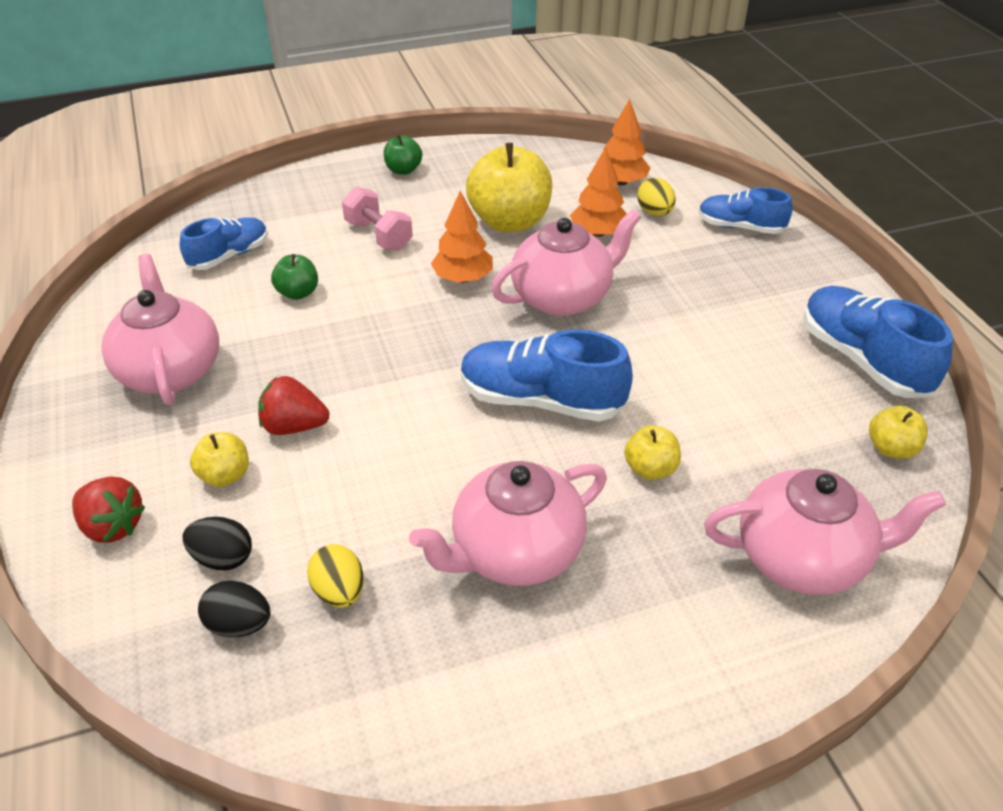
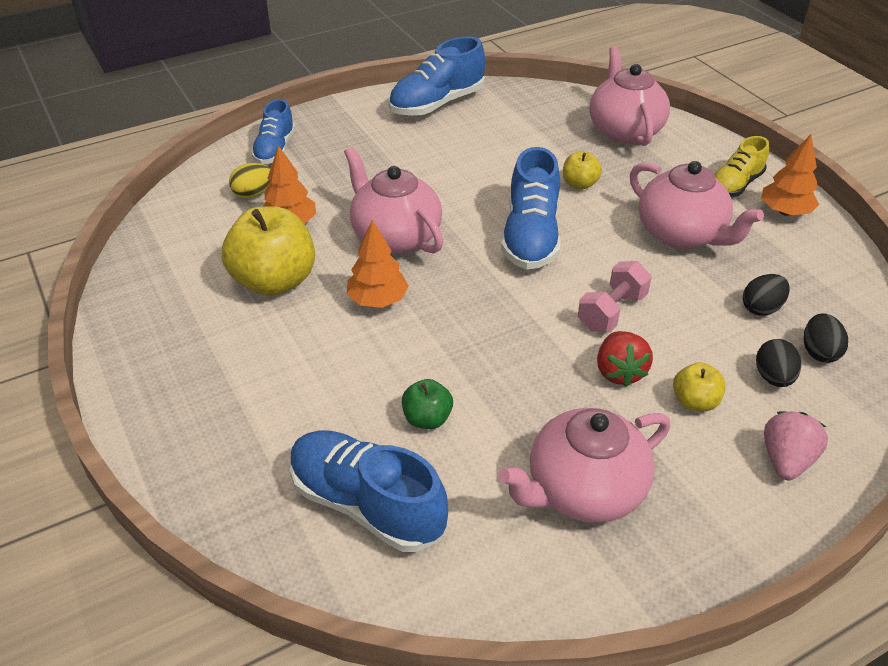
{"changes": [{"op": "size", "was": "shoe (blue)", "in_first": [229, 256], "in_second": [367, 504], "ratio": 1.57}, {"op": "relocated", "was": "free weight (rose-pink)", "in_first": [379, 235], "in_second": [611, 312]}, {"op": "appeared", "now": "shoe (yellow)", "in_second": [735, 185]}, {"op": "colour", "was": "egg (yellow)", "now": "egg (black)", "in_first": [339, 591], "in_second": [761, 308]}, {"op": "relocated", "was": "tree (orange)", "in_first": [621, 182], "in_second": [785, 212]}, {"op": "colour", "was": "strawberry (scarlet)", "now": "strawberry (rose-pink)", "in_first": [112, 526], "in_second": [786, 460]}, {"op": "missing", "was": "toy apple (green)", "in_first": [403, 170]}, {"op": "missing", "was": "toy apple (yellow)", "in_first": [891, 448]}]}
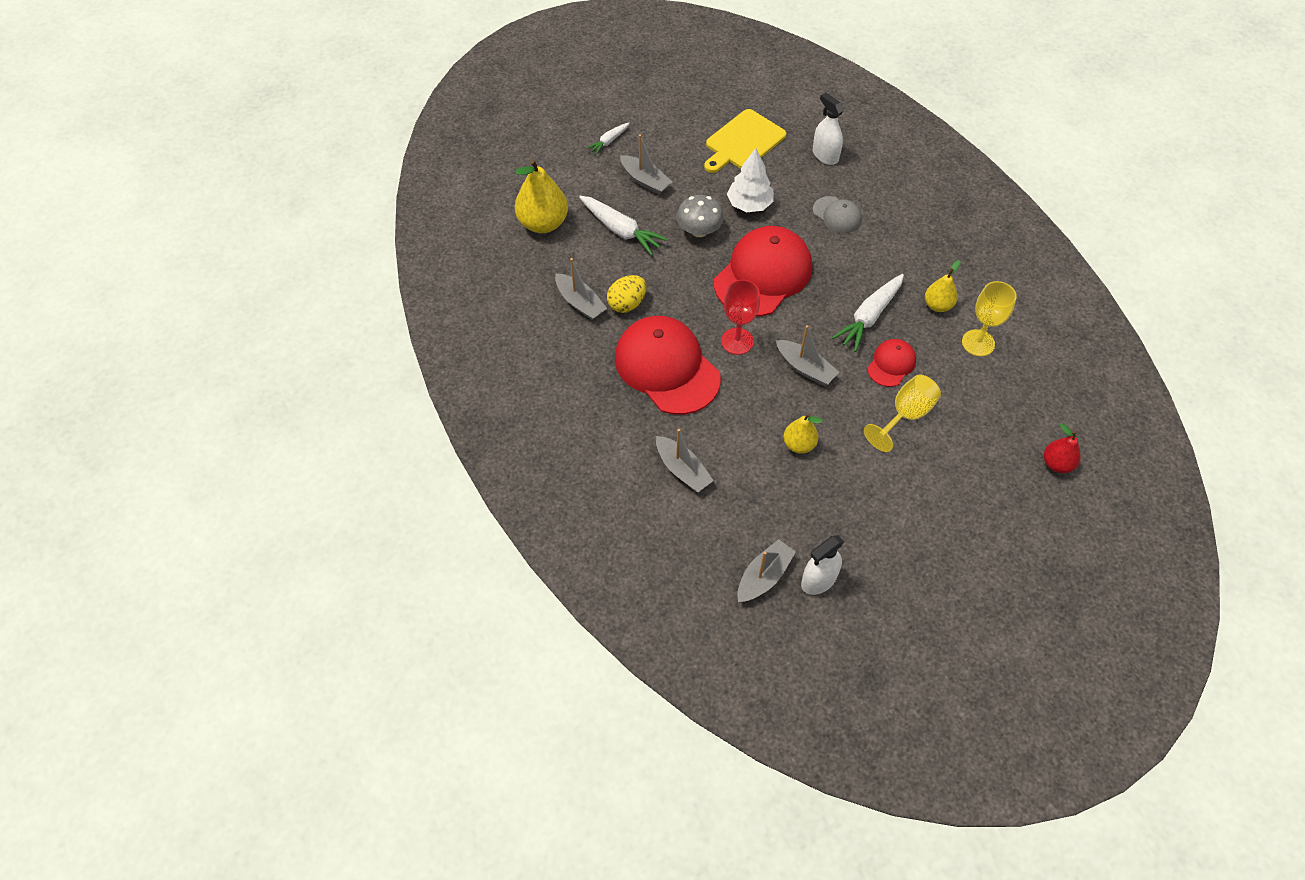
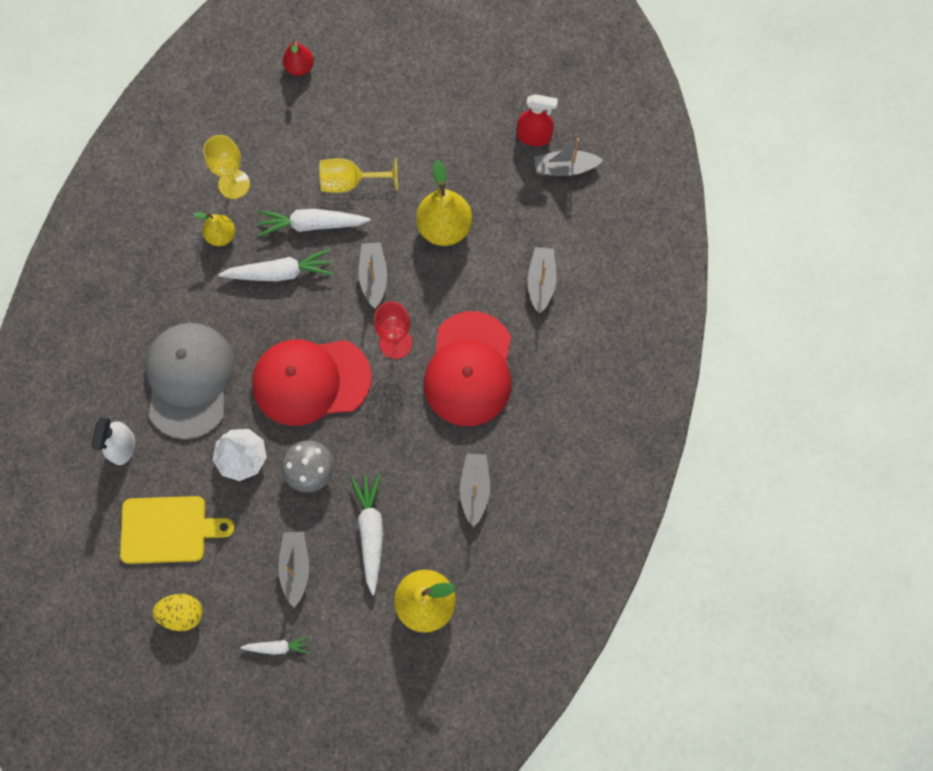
{"changes": [{"op": "size", "was": "cap (gray)", "in_first": [837, 215], "in_second": [189, 380], "ratio": 2.07}, {"op": "relocated", "was": "egg (yellow)", "in_first": [627, 304], "in_second": [182, 614]}, {"op": "exchanged", "was": "cap (scarlet)", "now": "toy carrot (white)", "in_first": [891, 364], "in_second": [312, 225]}, {"op": "size", "was": "toy pear (yellow)", "in_first": [799, 444], "in_second": [444, 228], "ratio": 1.74}, {"op": "colour", "was": "spray cleaner (white)", "now": "spray cleaner (scarlet)", "in_first": [818, 580], "in_second": [534, 136]}]}
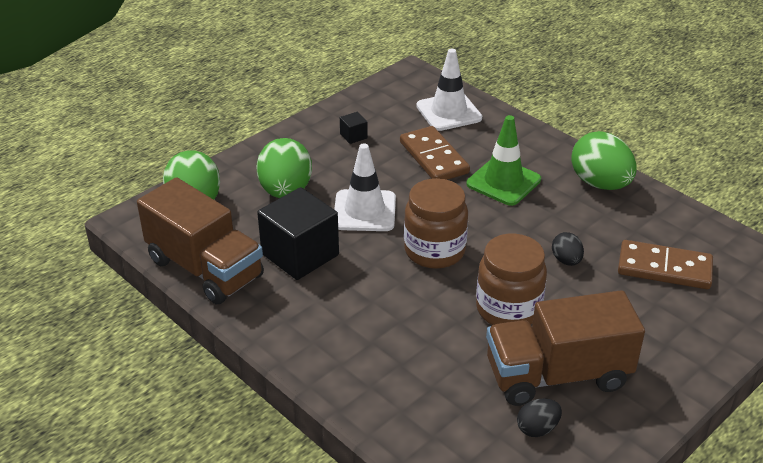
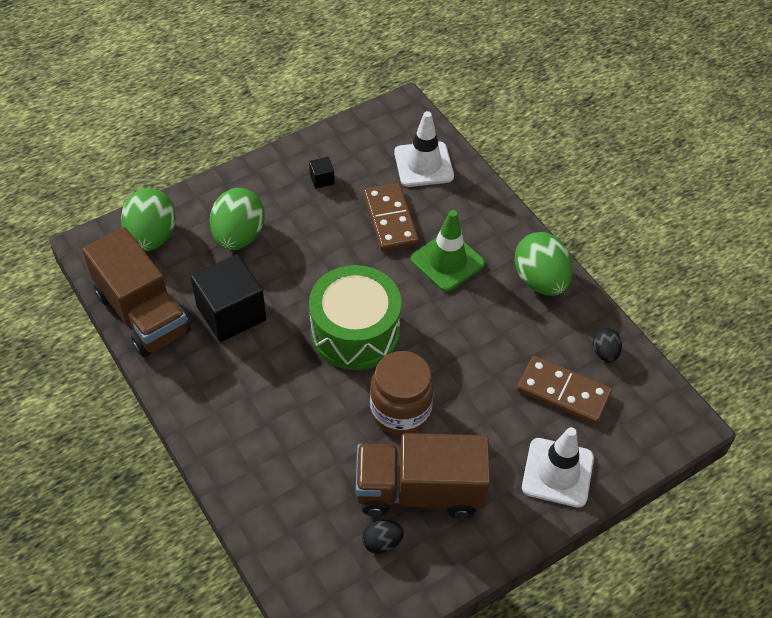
{"changes": [{"op": "exchanged", "was": "jar (dark brown)", "now": "toy drum (green)", "in_first": [434, 251], "in_second": [355, 332]}, {"op": "relocated", "was": "safety cone (white)", "in_first": [364, 211], "in_second": [557, 472]}, {"op": "relocated", "was": "egg (black)", "in_first": [566, 260], "in_second": [604, 352]}]}
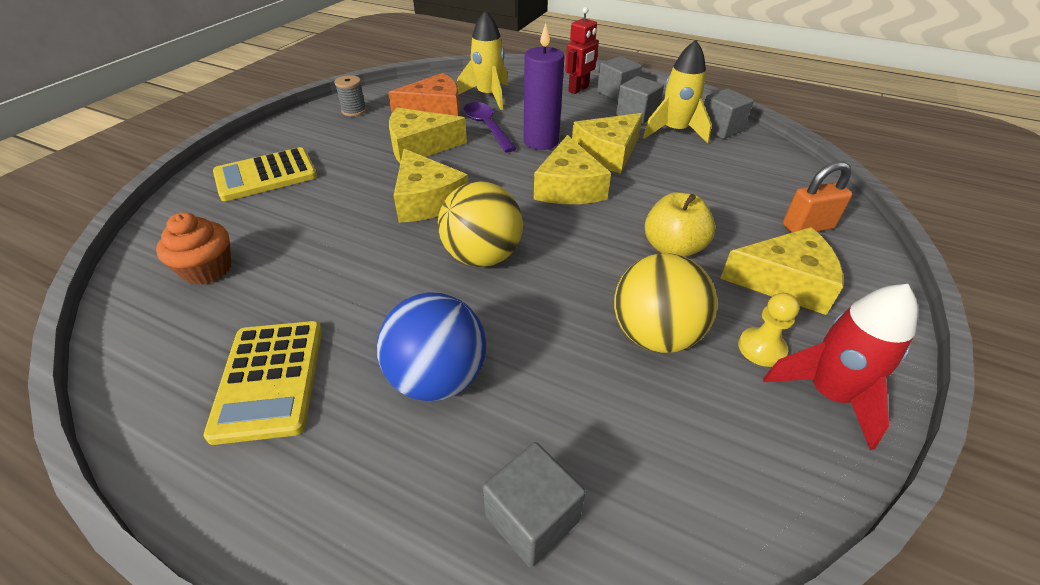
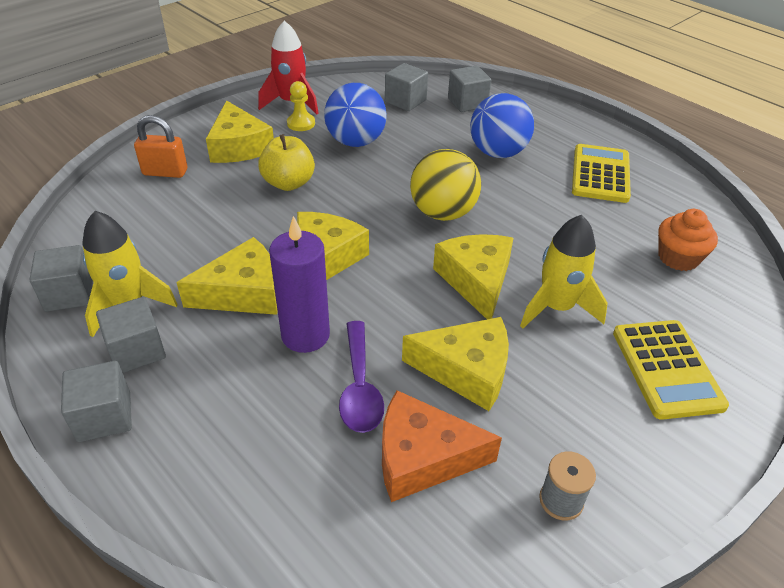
{"changes": [{"op": "spun", "was": "cheese (yellow)", "in_first": [785, 281], "in_second": [239, 146], "clockwise": -135}, {"op": "colour", "was": "play ball (yellow)", "now": "play ball (blue)", "in_first": [655, 335], "in_second": [356, 142]}, {"op": "appeared", "now": "block (gray)", "in_second": [405, 101]}, {"op": "relocated", "was": "rocket (yellow)", "in_first": [488, 96], "in_second": [556, 307]}, {"op": "spun", "was": "calculator (yellow)", "in_first": [266, 175], "in_second": [666, 369], "clockwise": 90}, {"op": "missing", "was": "robot figure (scarlet)", "in_first": [579, 89]}]}
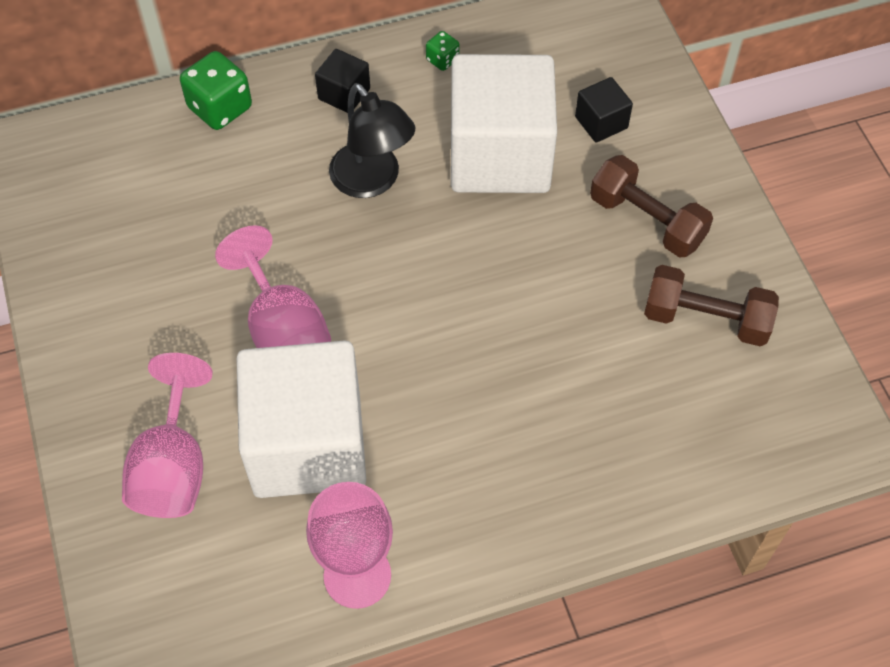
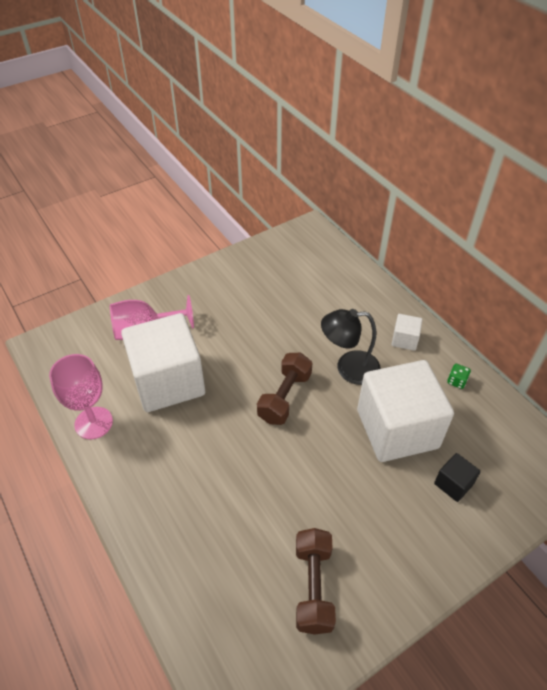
{"changes": [{"op": "relocated", "was": "free weight (dark brown)", "in_first": [646, 221], "in_second": [284, 397]}, {"op": "spun", "was": "reading lamp (black)", "in_first": [372, 181], "in_second": [348, 368], "clockwise": 45}, {"op": "colour", "was": "block (black)", "now": "block (white)", "in_first": [344, 94], "in_second": [404, 340]}, {"op": "missing", "was": "dice (green)", "in_first": [220, 108]}, {"op": "missing", "was": "chalice (rose-pink)", "in_first": [282, 329]}]}
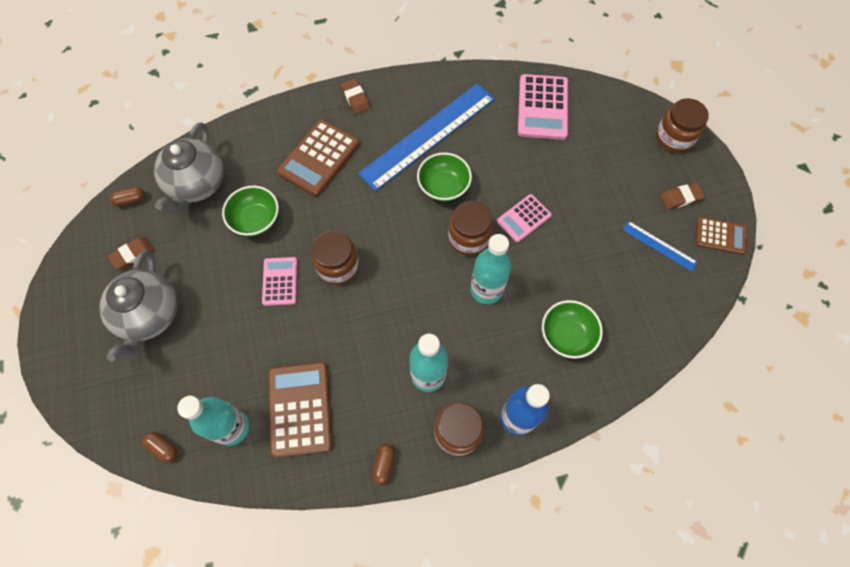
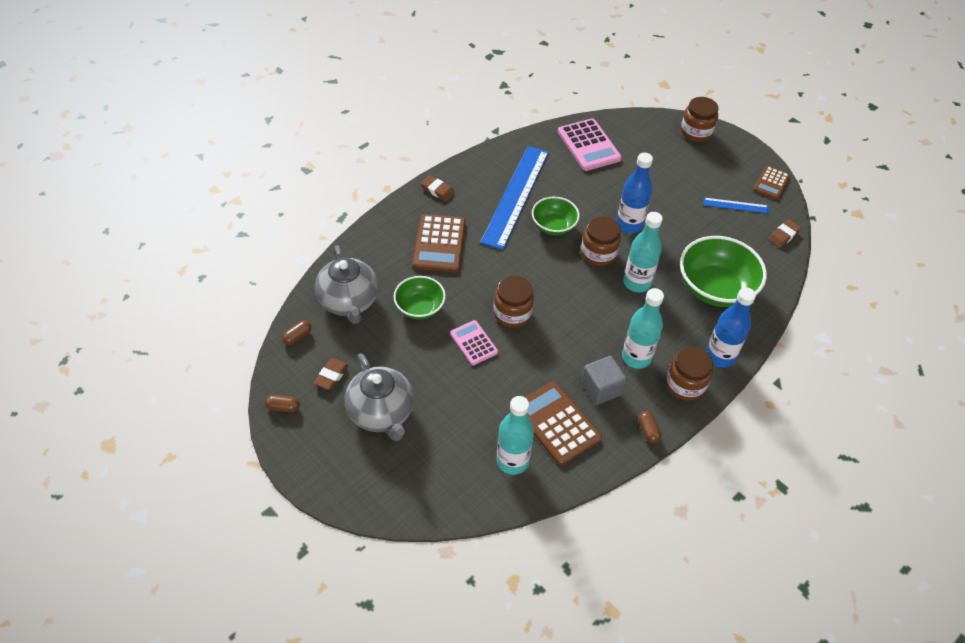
{"changes": [{"op": "relocated", "was": "pill shape (dark brown)", "in_first": [163, 448], "in_second": [283, 407]}, {"op": "appeared", "now": "block (gray)", "in_second": [601, 389]}, {"op": "exchanged", "was": "calculator (rose-pink)", "now": "flask (blue)", "in_first": [524, 218], "in_second": [629, 225]}, {"op": "size", "was": "deep dish (green)", "in_first": [567, 335], "in_second": [715, 288], "ratio": 1.69}, {"op": "spun", "was": "calculator (dark brown)", "in_first": [720, 236], "in_second": [771, 183], "clockwise": 135}, {"op": "relocated", "was": "gum eraser (dark brown)", "in_first": [680, 198], "in_second": [783, 236]}]}
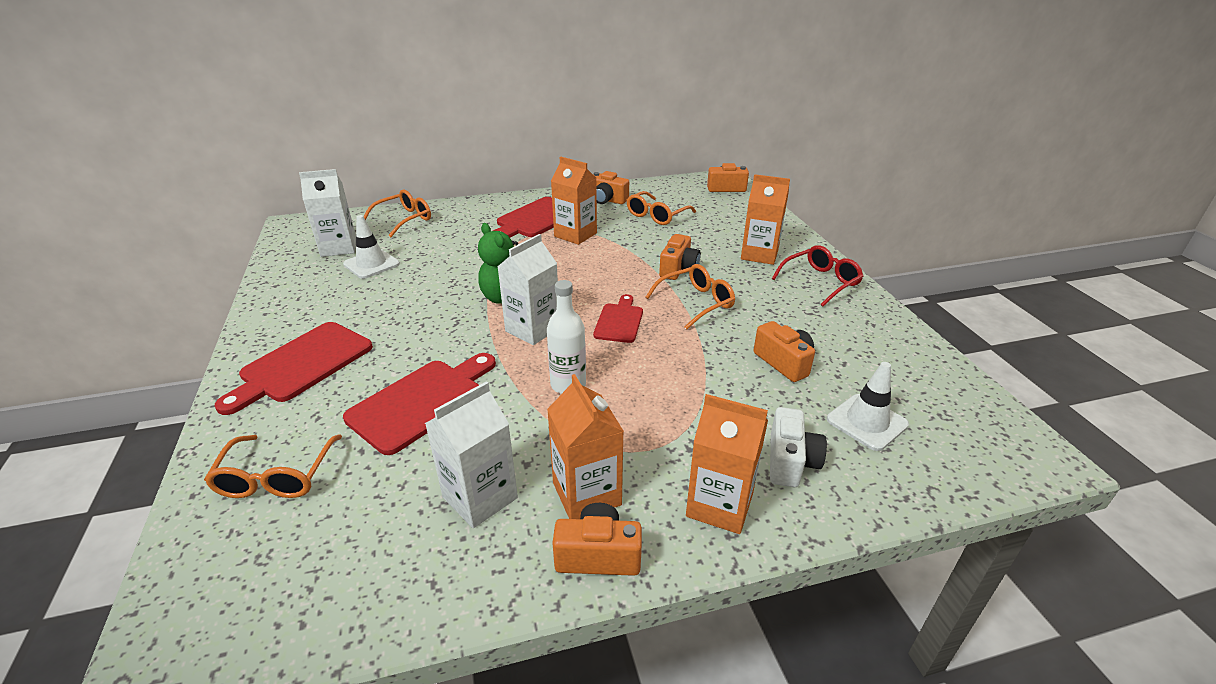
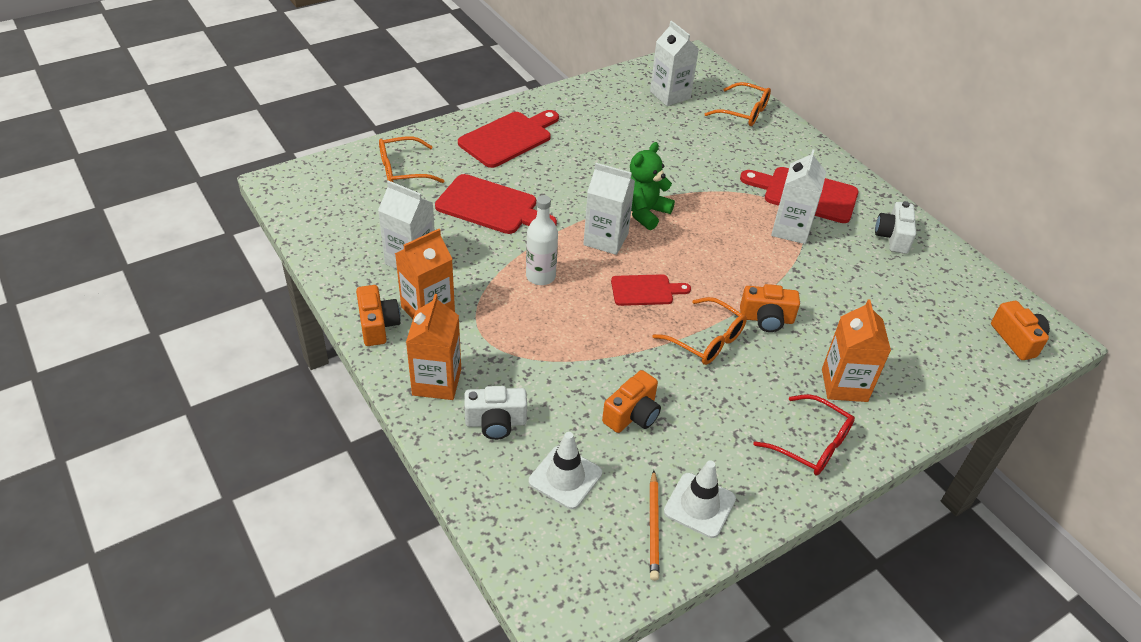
{"changes": [{"op": "spun", "was": "cutting board (scarlet)", "in_first": [302, 365], "in_second": [508, 138], "clockwise": 120}, {"op": "appeared", "now": "wooden pencil (orange)", "in_second": [653, 527]}, {"op": "relocated", "was": "safety cone (white)", "in_first": [371, 264], "in_second": [699, 505]}, {"op": "colour", "was": "milk carton (orange)", "now": "milk carton (white)", "in_first": [575, 235], "in_second": [790, 229]}, {"op": "colour", "was": "compact camera (orange)", "now": "compact camera (white)", "in_first": [607, 200], "in_second": [893, 237]}, {"op": "missing", "was": "spectacles (orange)", "in_first": [656, 215]}]}
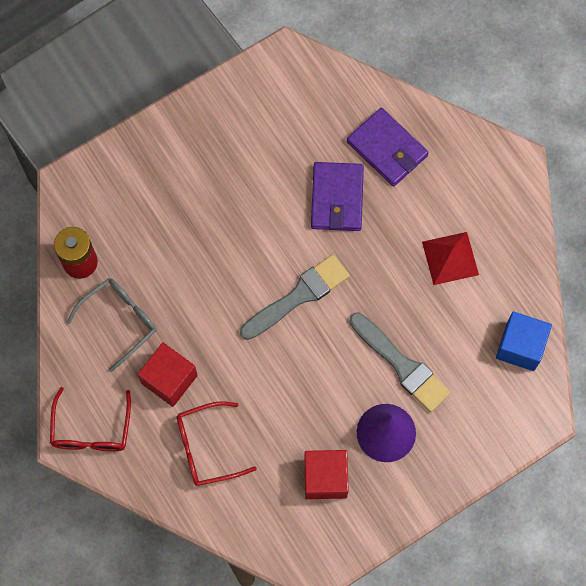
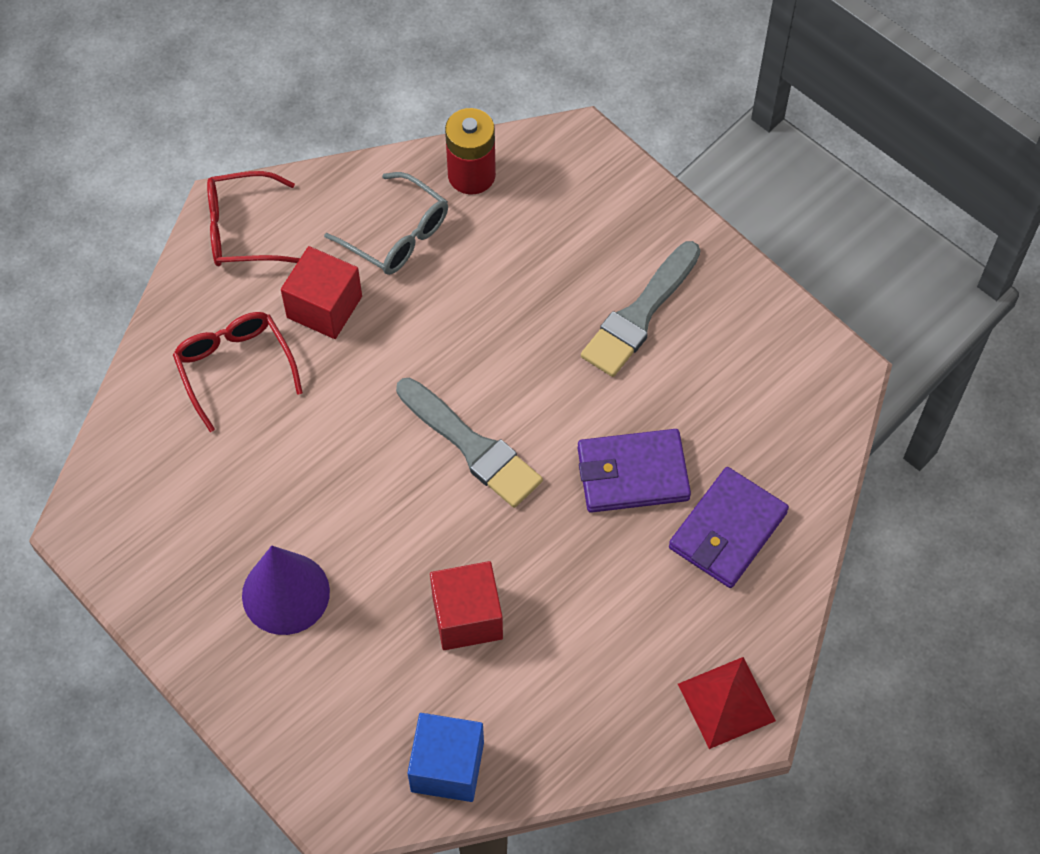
{"changes": [{"op": "relocated", "was": "block (scarlet)", "in_first": [325, 478], "in_second": [467, 617]}, {"op": "relocated", "was": "paint brush (gray)", "in_first": [401, 365], "in_second": [639, 314]}, {"op": "relocated", "was": "pyramid (scarlet)", "in_first": [450, 258], "in_second": [726, 702]}]}
